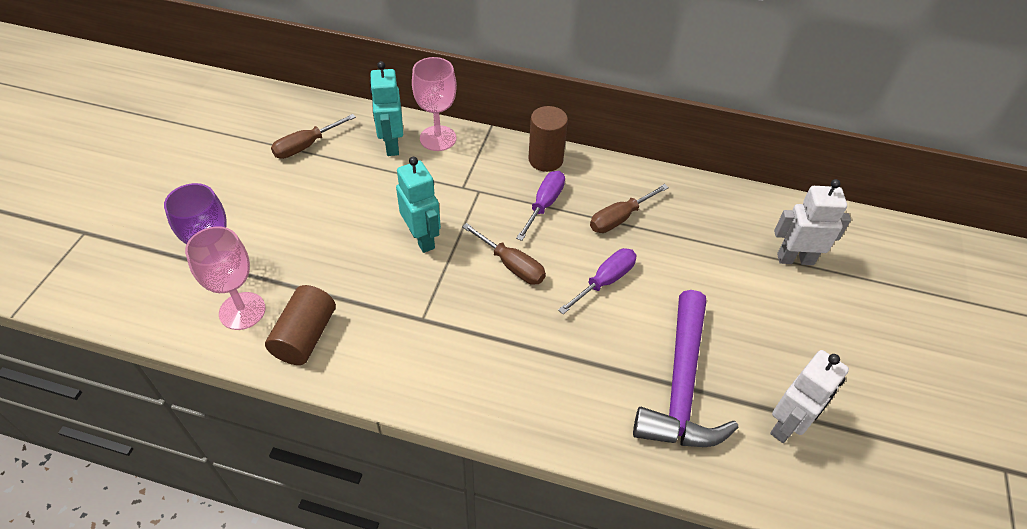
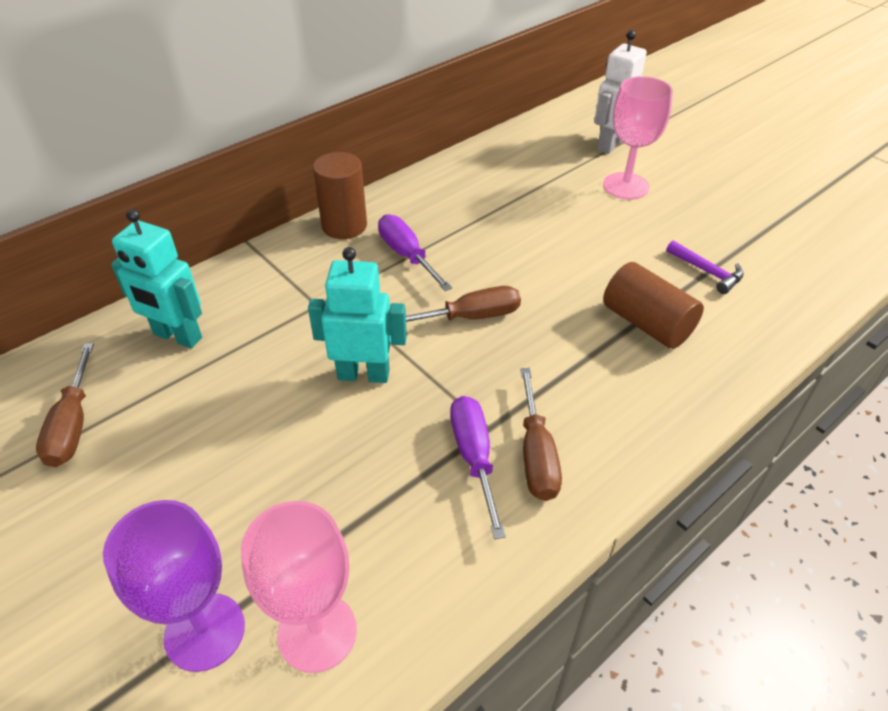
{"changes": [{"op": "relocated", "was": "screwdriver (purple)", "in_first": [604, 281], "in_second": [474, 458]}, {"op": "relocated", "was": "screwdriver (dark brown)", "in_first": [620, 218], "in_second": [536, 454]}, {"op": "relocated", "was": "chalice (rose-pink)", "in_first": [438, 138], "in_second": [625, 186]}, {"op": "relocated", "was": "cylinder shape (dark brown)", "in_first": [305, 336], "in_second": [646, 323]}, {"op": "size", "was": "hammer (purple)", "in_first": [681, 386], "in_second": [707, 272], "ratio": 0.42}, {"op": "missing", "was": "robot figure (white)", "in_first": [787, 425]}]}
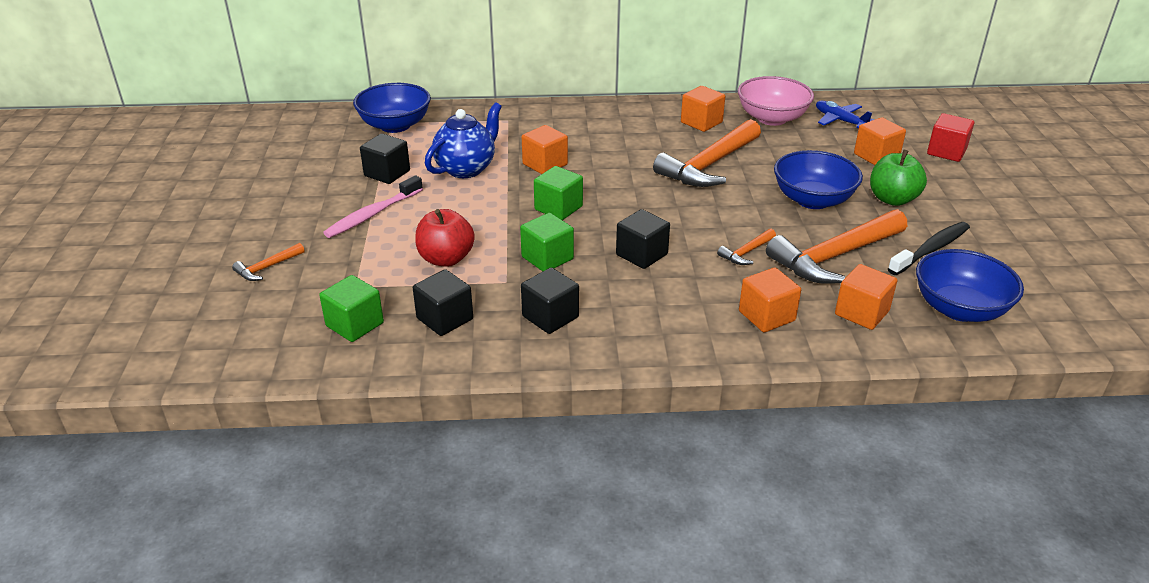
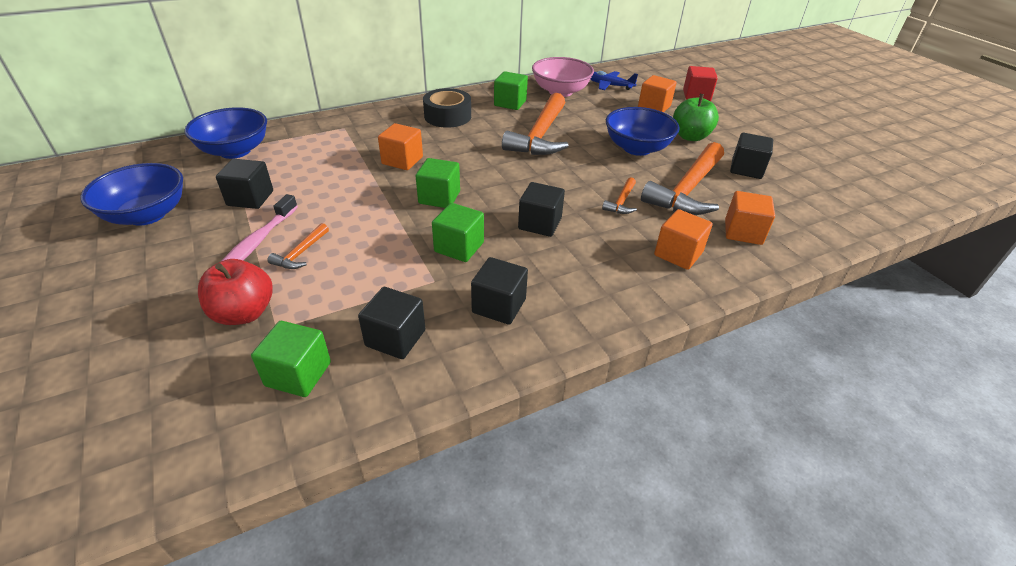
{"changes": [{"op": "relocated", "was": "deep dish (blue)", "in_first": [959, 309], "in_second": [147, 215]}, {"op": "relocated", "was": "toy apple (scarlet)", "in_first": [446, 259], "in_second": [244, 313]}, {"op": "relocated", "was": "hammer (orange)", "in_first": [267, 267], "in_second": [301, 253]}, {"op": "appeared", "now": "roll of tape (black)", "in_second": [447, 116]}, {"op": "colour", "was": "block (orange)", "now": "block (green)", "in_first": [701, 122], "in_second": [510, 103]}, {"op": "exchanged", "was": "toothbrush (black)", "now": "block (black)", "in_first": [931, 249], "in_second": [746, 169]}, {"op": "missing", "was": "teapot (blue)", "in_first": [466, 168]}]}
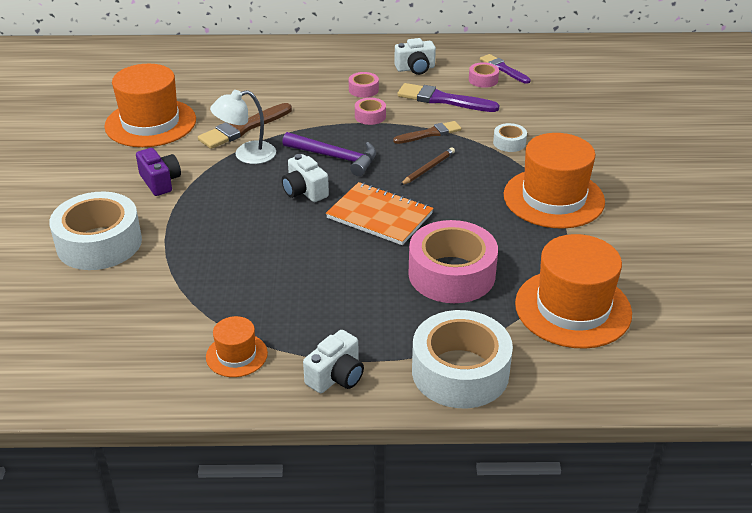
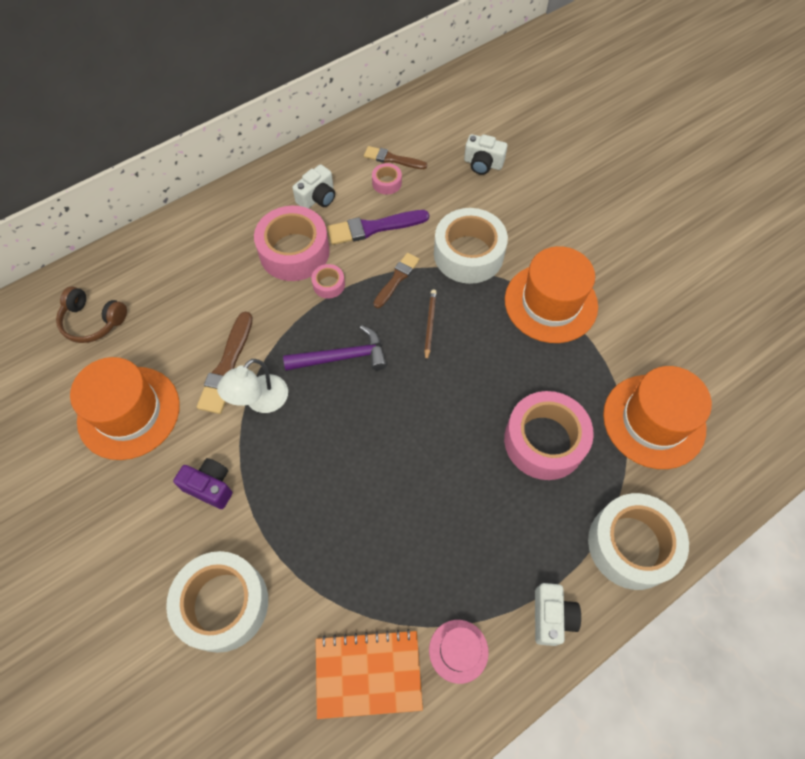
{"changes": [{"op": "appeared", "now": "headset (dark brown)", "in_second": [93, 321]}, {"op": "size", "was": "roll of tape (rose-pink)", "in_first": [363, 90], "in_second": [294, 252], "ratio": 2.24}, {"op": "relocated", "was": "notebook (orange)", "in_first": [379, 216], "in_second": [368, 674]}, {"op": "colour", "was": "paint brush (purple)", "now": "paint brush (dark brown)", "in_first": [503, 69], "in_second": [392, 159]}, {"op": "colour", "was": "tall hat (orange)", "now": "tall hat (rose-pink)", "in_first": [236, 355], "in_second": [458, 651]}, {"op": "size", "was": "roll of tape (white)", "in_first": [509, 143], "in_second": [468, 254], "ratio": 2.24}, {"op": "relocated", "was": "compact camera (white)", "in_first": [304, 191], "in_second": [483, 164]}]}
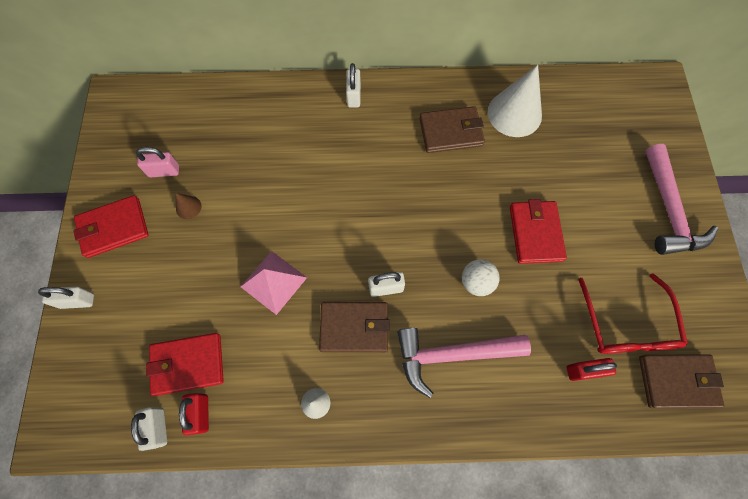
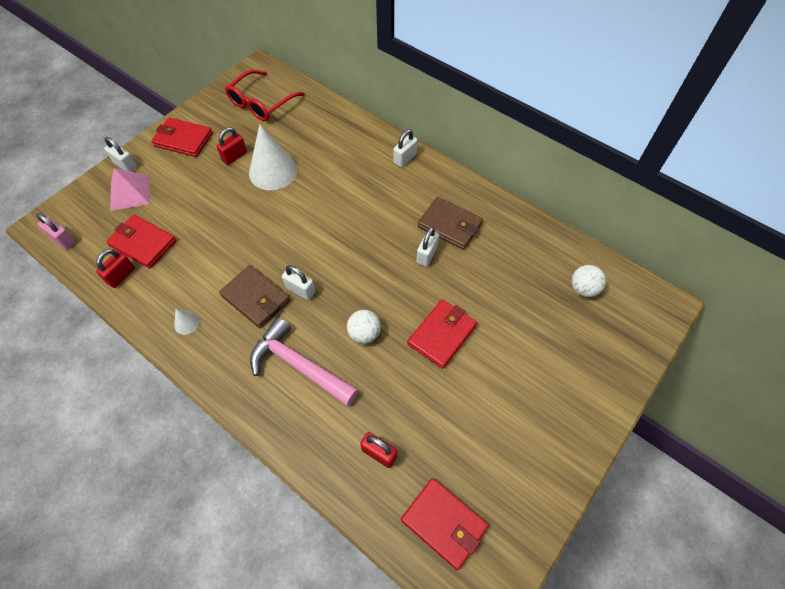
{"changes": [{"op": "relocated", "was": "lock (rose-pink)", "in_first": [164, 171], "in_second": [63, 240]}, {"op": "relocated", "was": "pyramid (rose-pink)", "in_first": [273, 282], "in_second": [130, 192]}, {"op": "exchanged", "was": "solid cone (dark brown)", "now": "lock (scarlet)", "in_first": [188, 207], "in_second": [234, 156]}, {"op": "relocated", "was": "spectacles (scarlet)", "in_first": [626, 324], "in_second": [261, 103]}, {"op": "relocated", "was": "solid cone (white)", "in_first": [514, 113], "in_second": [273, 171]}, {"op": "colour", "was": "billfold (dark brown)", "now": "billfold (scarlet)", "in_first": [677, 381], "in_second": [444, 523]}, {"op": "relocated", "was": "lock (white)", "in_first": [158, 427], "in_second": [427, 255]}, {"op": "appeared", "now": "play ball (white)", "in_second": [583, 289]}, {"op": "missing", "was": "hammer (rose-pink)", "in_first": [668, 210]}]}
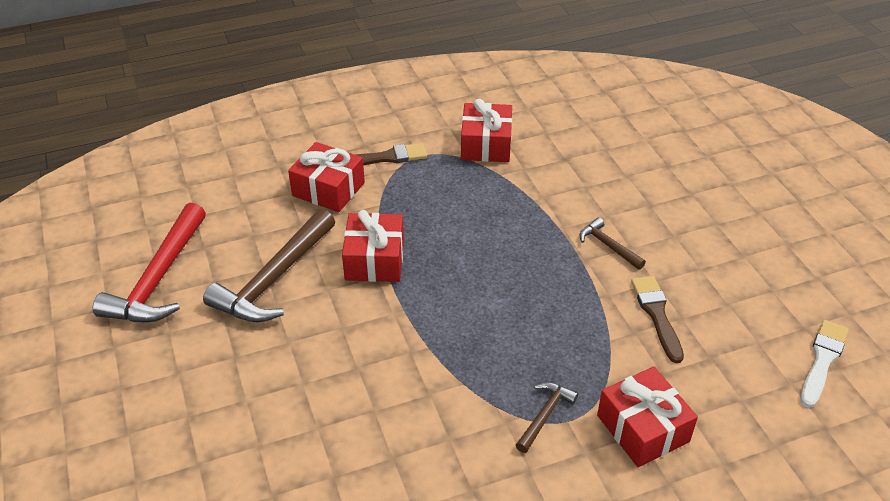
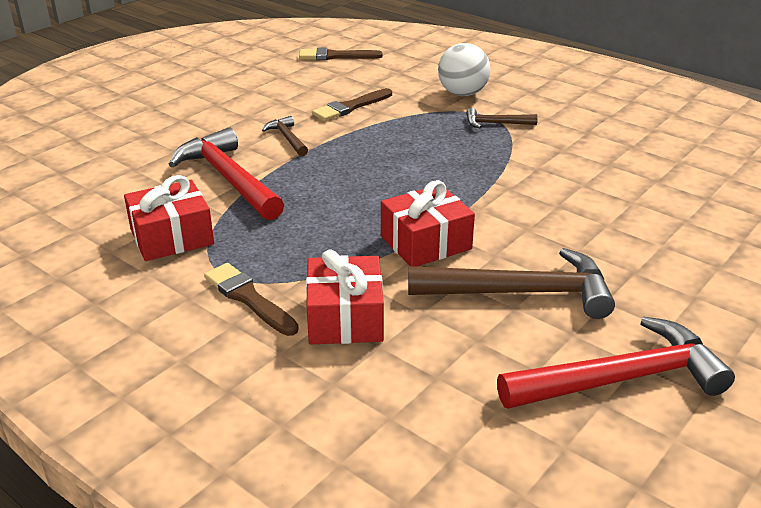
{"changes": [{"op": "appeared", "now": "hammer (scarlet)", "in_second": [229, 179]}, {"op": "spun", "was": "hammer (dark brown)", "in_first": [608, 246], "in_second": [287, 138], "clockwise": 135}, {"op": "colour", "was": "paint brush (white)", "now": "paint brush (dark brown)", "in_first": [822, 360], "in_second": [335, 56]}, {"op": "exchanged", "was": "present (scarlet)", "now": "play ball (white)", "in_first": [642, 428], "in_second": [462, 93]}]}
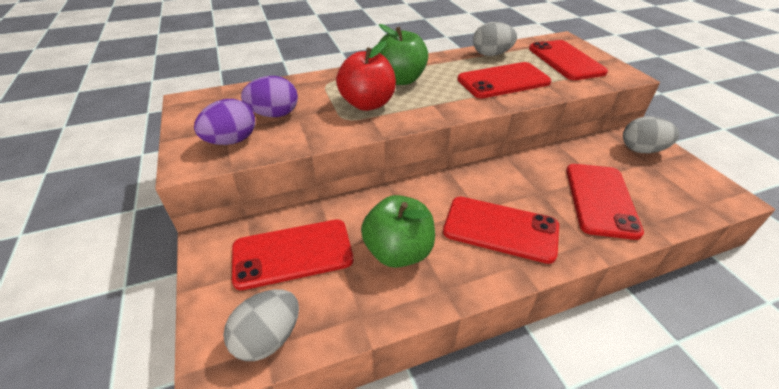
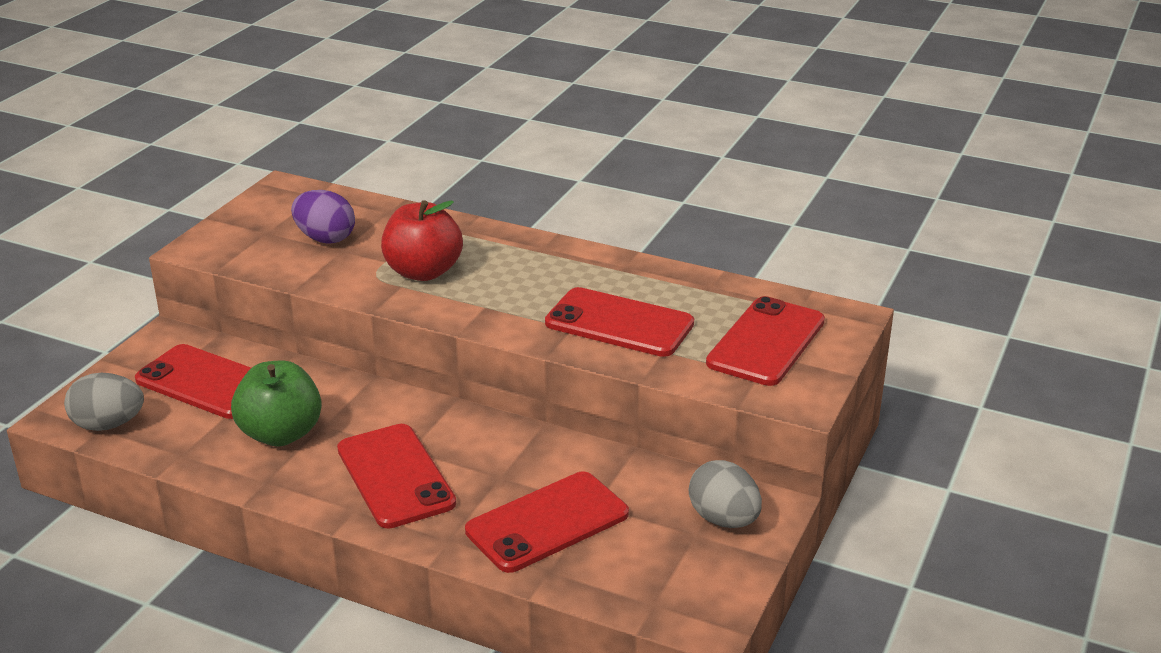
{"changes": [{"op": "missing", "was": "egg (purple)", "in_first": [232, 141]}, {"op": "missing", "was": "toy apple (green)", "in_first": [400, 80]}, {"op": "missing", "was": "egg (gray)", "in_first": [491, 54]}]}
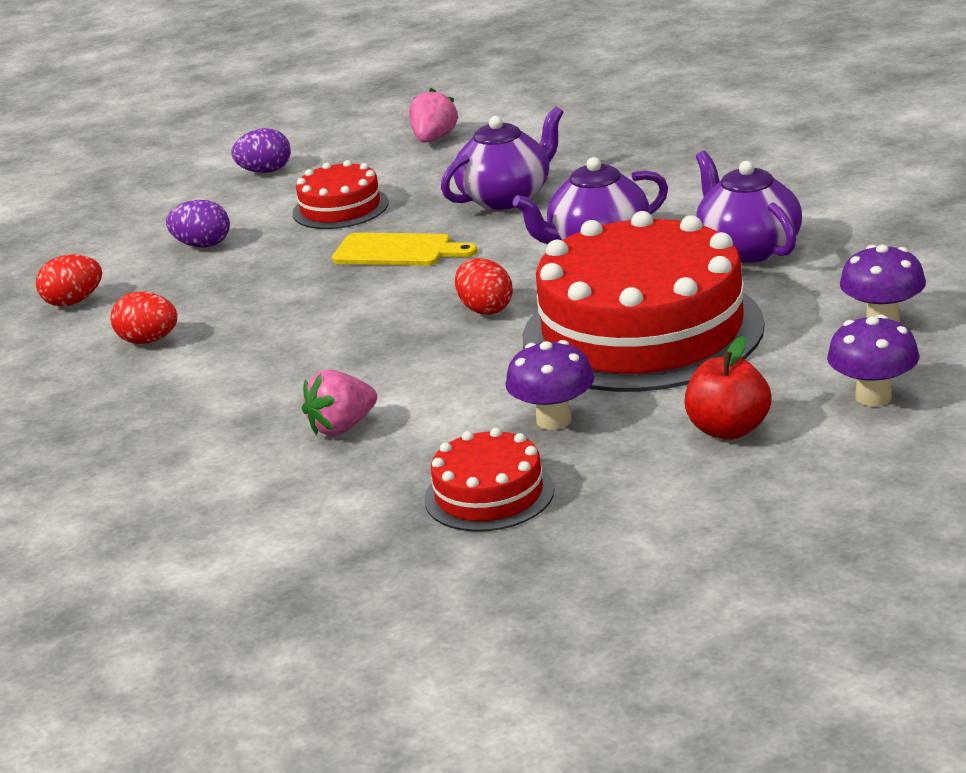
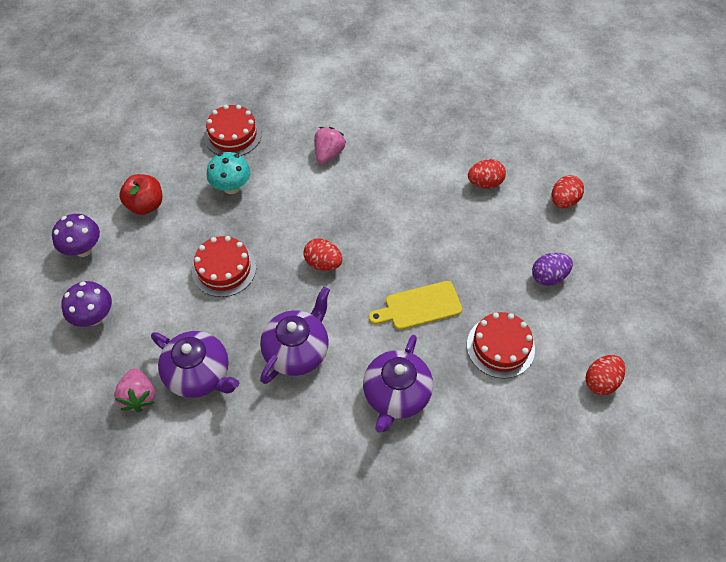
{"changes": [{"op": "relocated", "was": "strawberry (rose-pink)", "in_first": [434, 139], "in_second": [139, 396]}, {"op": "size", "was": "cake (scarlet)", "in_first": [642, 331], "in_second": [224, 269], "ratio": 0.48}, {"op": "colour", "was": "fungus (purple)", "now": "fungus (teal)", "in_first": [554, 420], "in_second": [231, 187]}, {"op": "colour", "was": "egg (purple)", "now": "egg (scarlet)", "in_first": [265, 171], "in_second": [601, 381]}]}
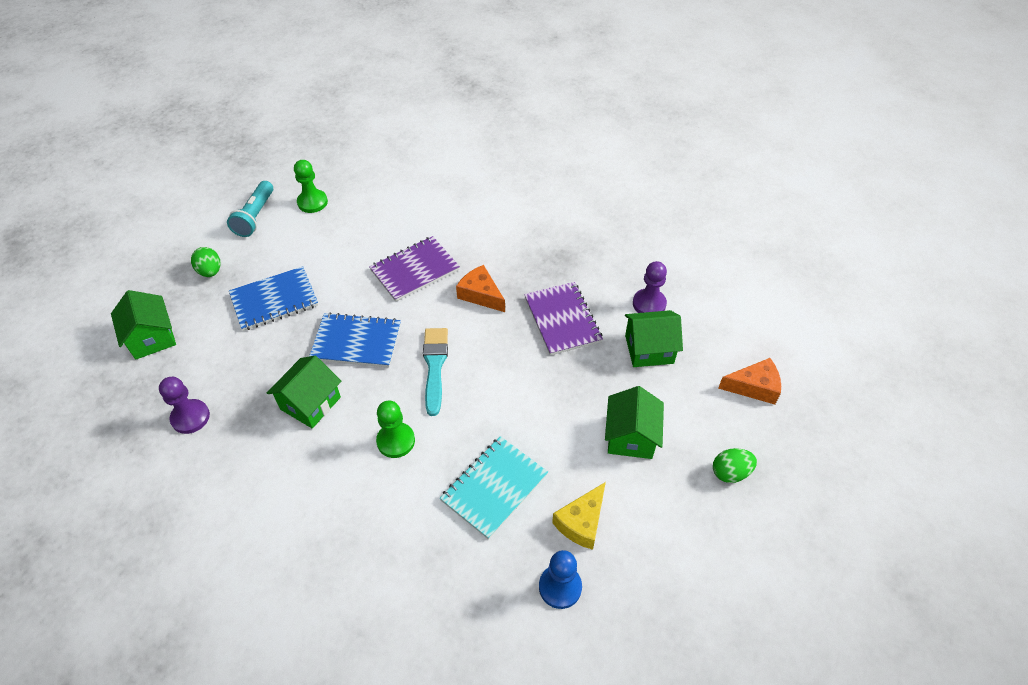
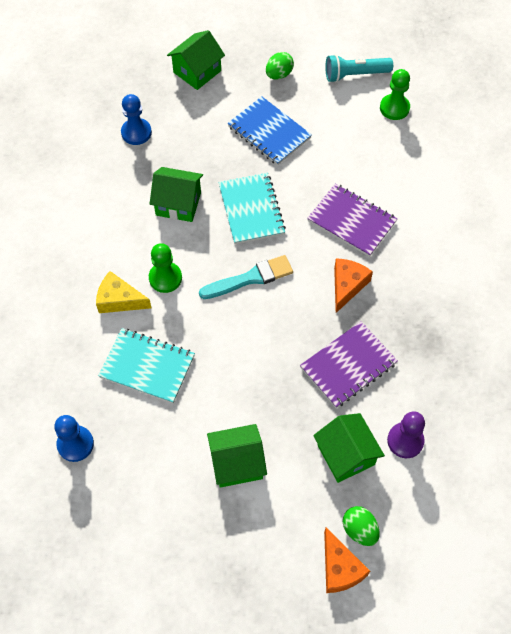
{"changes": [{"op": "relocated", "was": "cheese (yellow)", "in_first": [582, 522], "in_second": [119, 300]}, {"op": "colour", "was": "pawn (purple)", "now": "pawn (blue)", "in_first": [190, 417], "in_second": [136, 132]}, {"op": "colour", "was": "notebook (blue)", "now": "notebook (teal)", "in_first": [356, 342], "in_second": [251, 210]}, {"op": "relocated", "was": "egg (green)", "in_first": [730, 472], "in_second": [359, 530]}]}
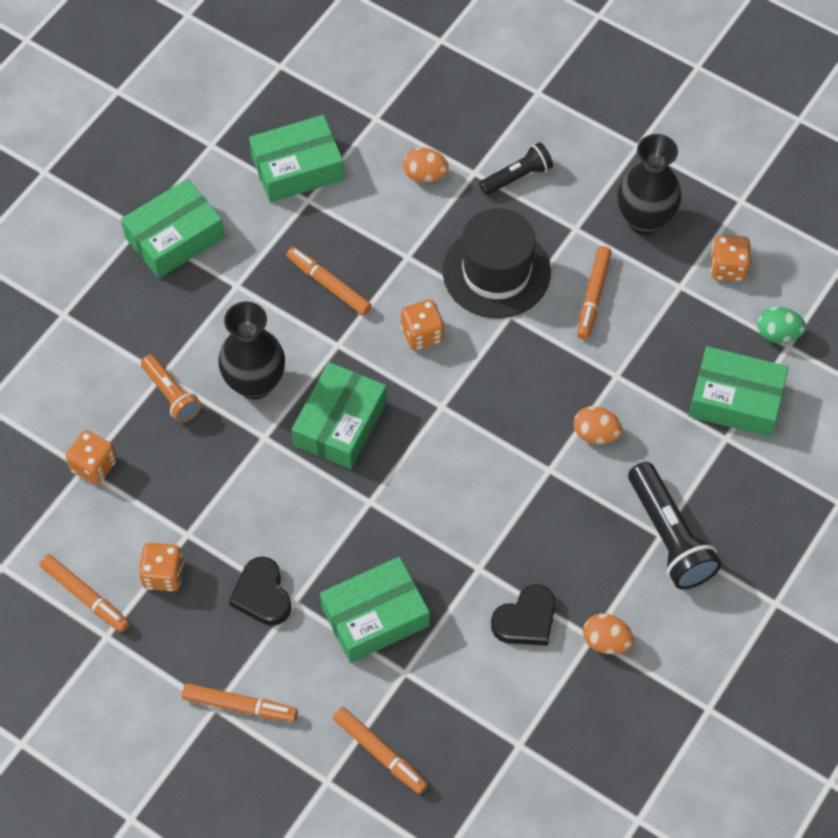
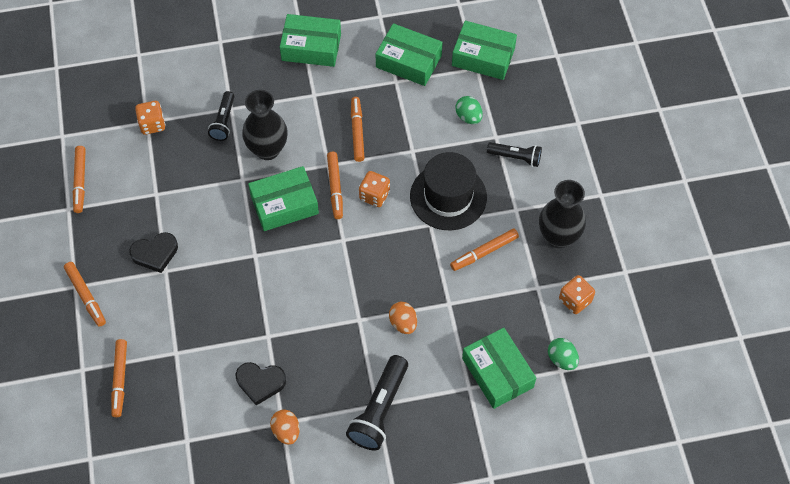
{"changes": [{"op": "spun", "was": "heart shape (black)", "in_first": [262, 595], "in_second": [155, 253], "clockwise": -135}, {"op": "colour", "was": "flashlight (orange)", "now": "flashlight (black)", "in_first": [171, 394], "in_second": [224, 121]}, {"op": "appeared", "now": "marker (orange)", "in_second": [335, 188]}, {"op": "relocated", "was": "parcel (green)", "in_first": [375, 616], "in_second": [483, 57]}, {"op": "colour", "was": "egg (orange)", "now": "egg (green)", "in_first": [425, 175], "in_second": [468, 117]}, {"op": "missing", "was": "dice (orange)", "in_first": [163, 575]}]}
